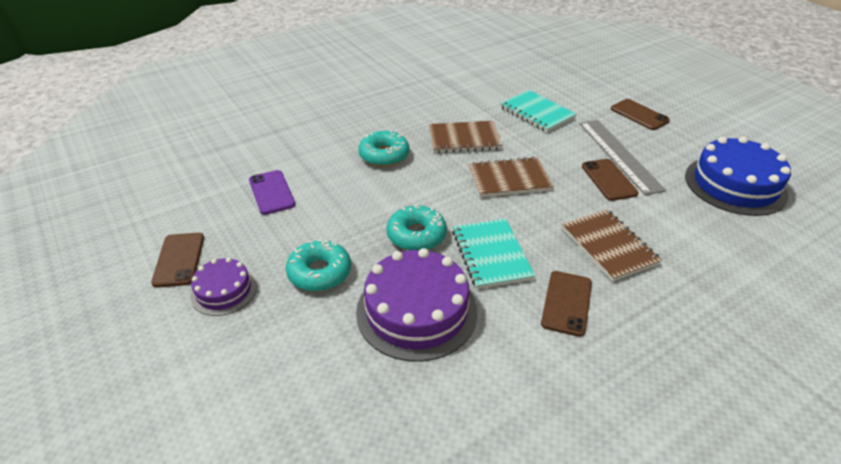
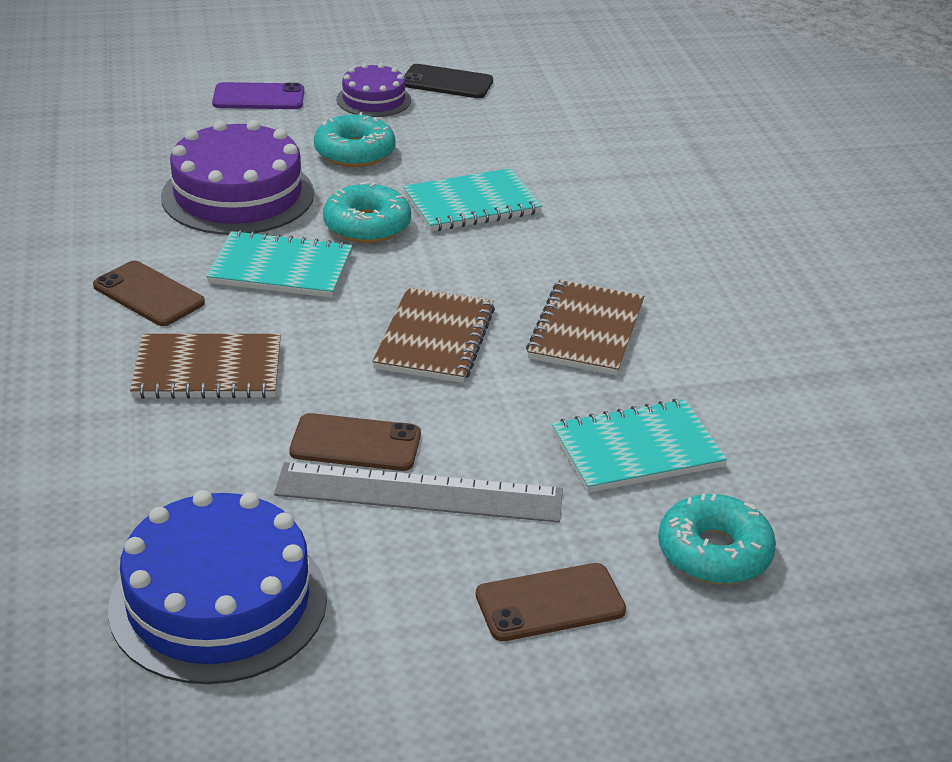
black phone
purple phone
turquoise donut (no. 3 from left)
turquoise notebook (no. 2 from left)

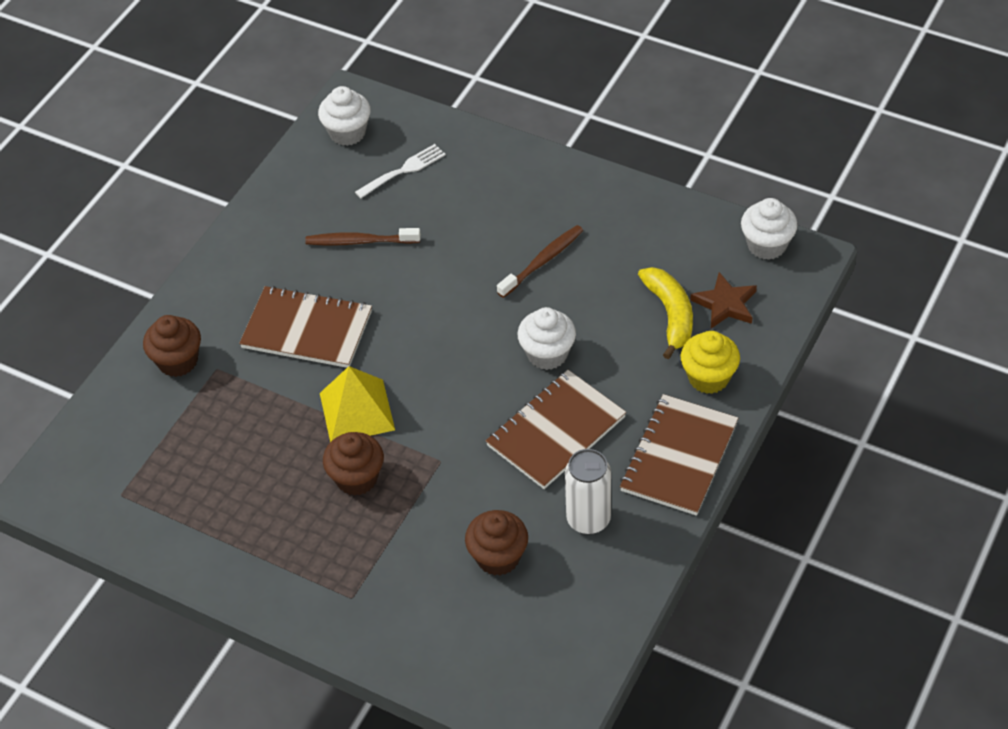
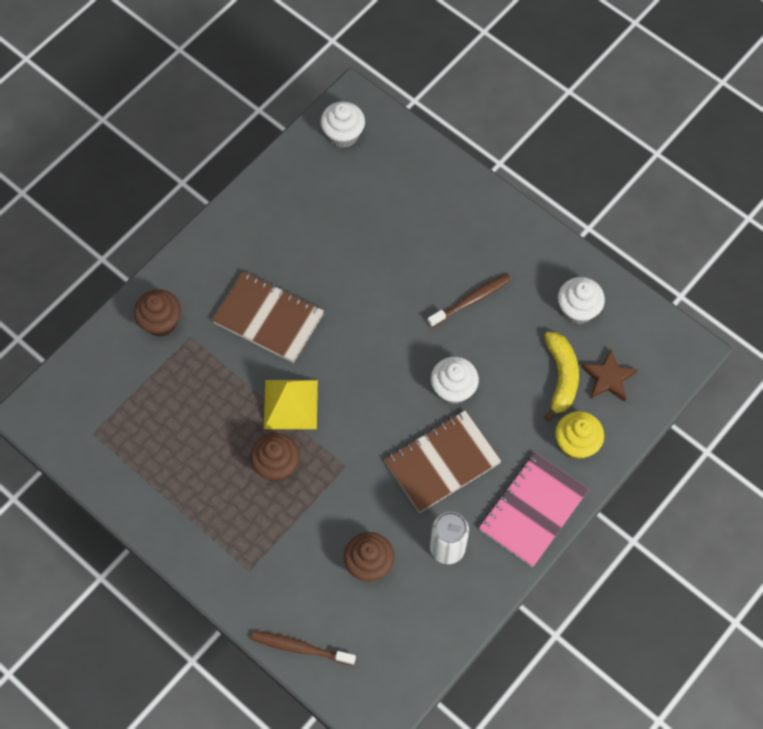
brown toothbrush (no. 1 from left)
white fork
pink notebook
white cupcake (no. 3 from left)

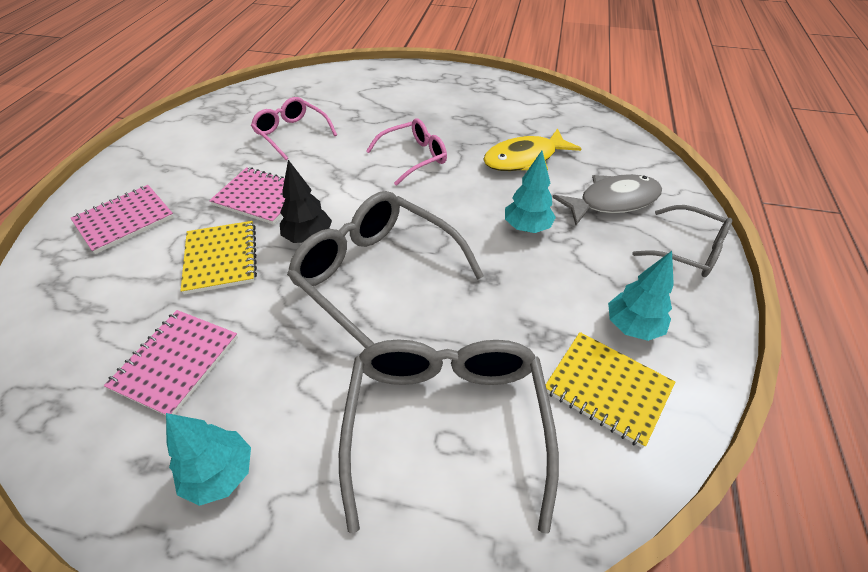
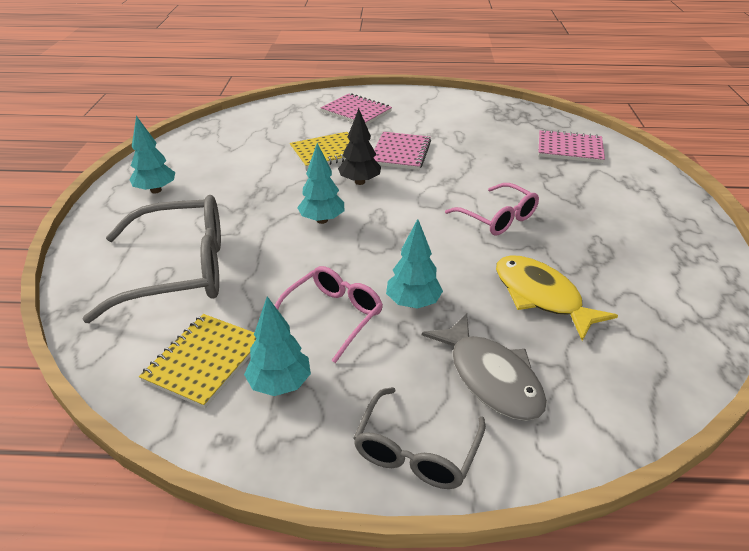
pink notebook (no. 3 from left)
pink glasses (no. 1 from left)
turquoise tree (no. 3 from left)

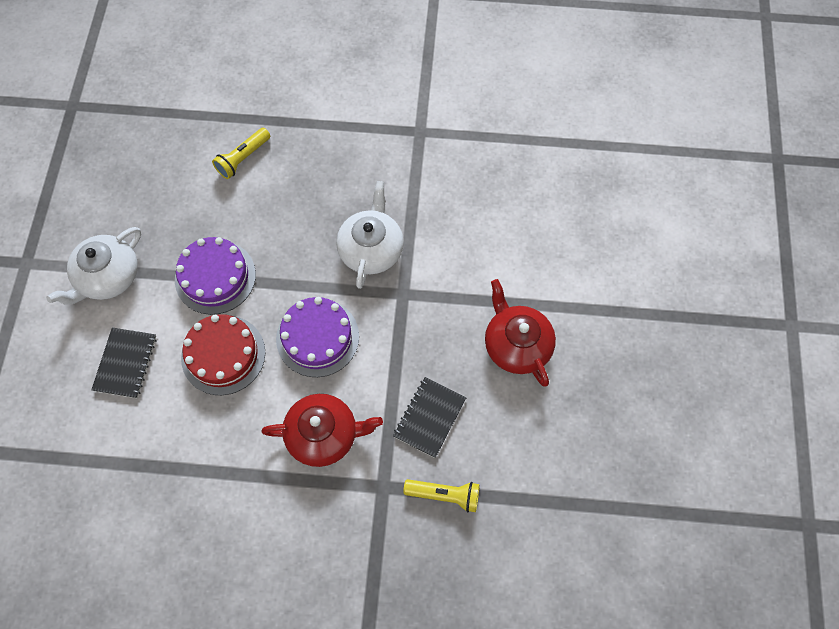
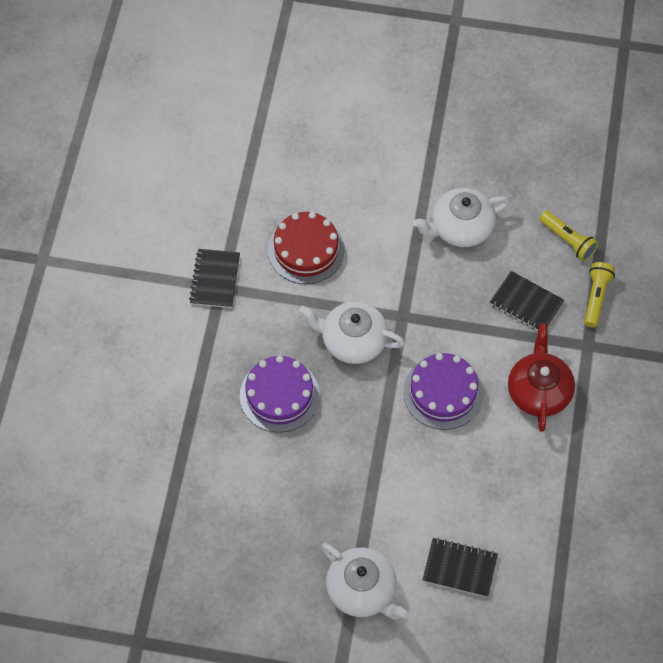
purple cake (no. 1 from left)
red cake
yellow flashlight (no. 1 from left)
white teapot (no. 3 from left)
black notebook (no. 1 from left)

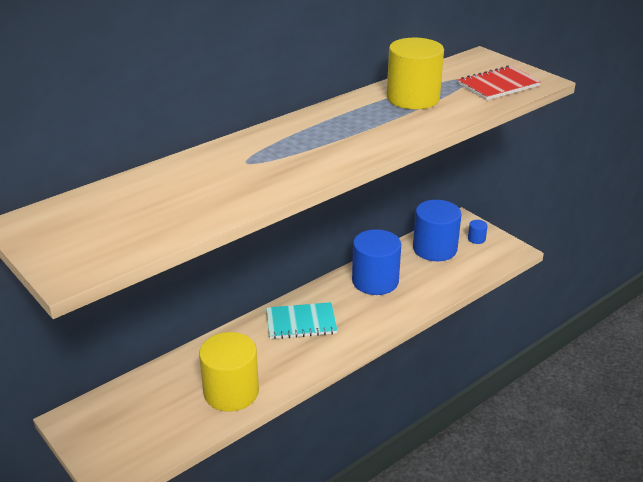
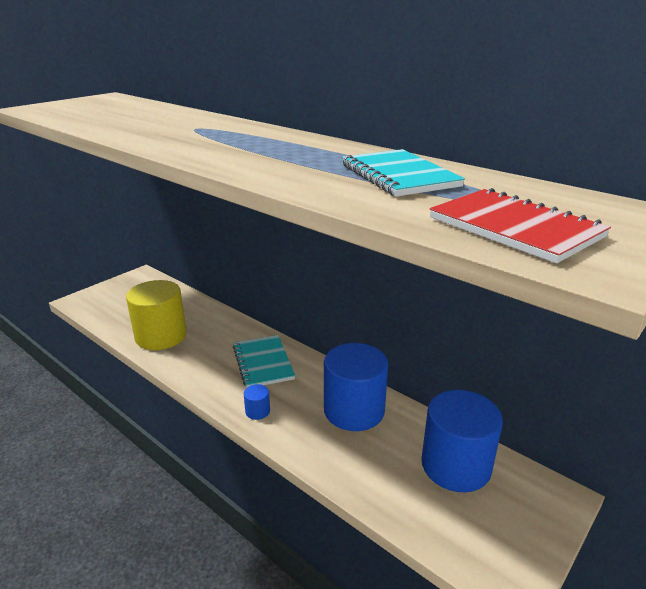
turquoise notebook (no. 2 from left)
blue cylinder (no. 1 from left)

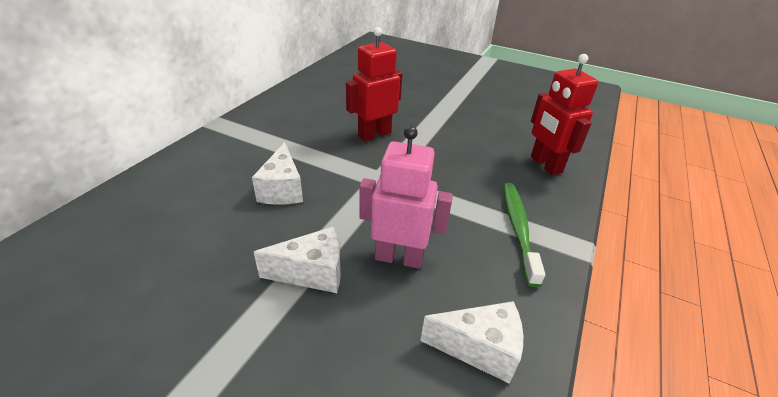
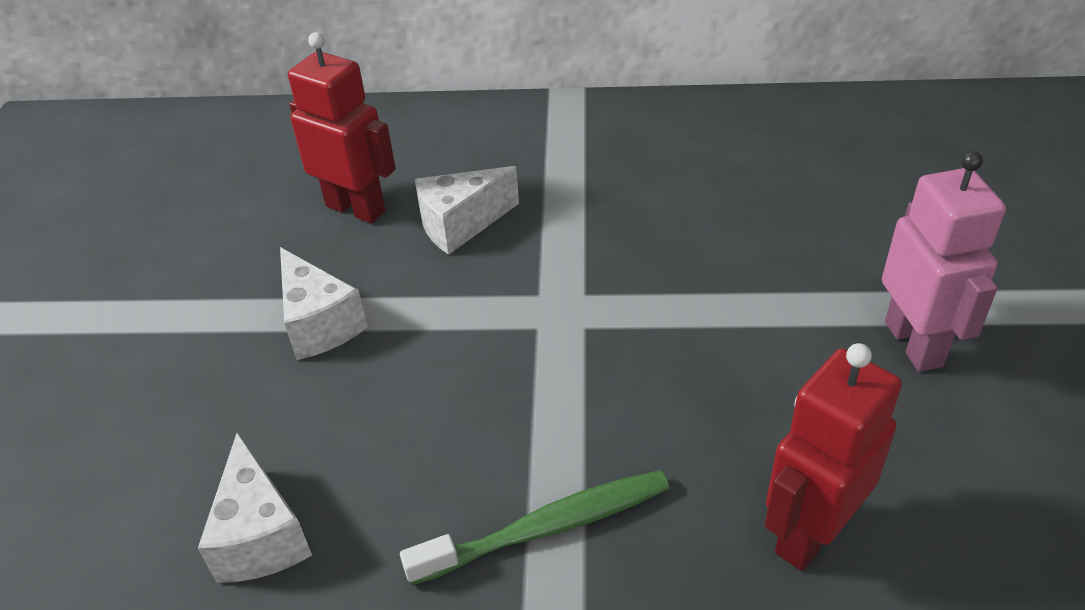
red robot (no. 1 from left)
pink robot

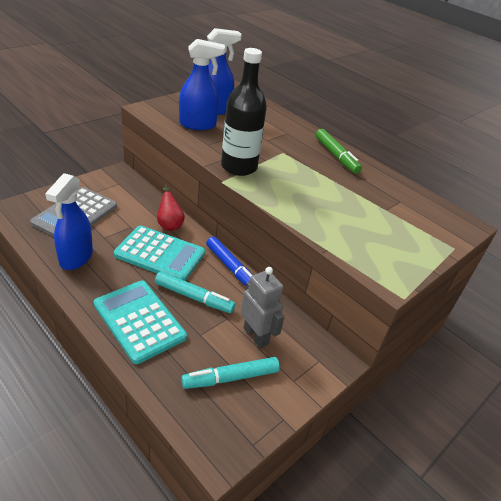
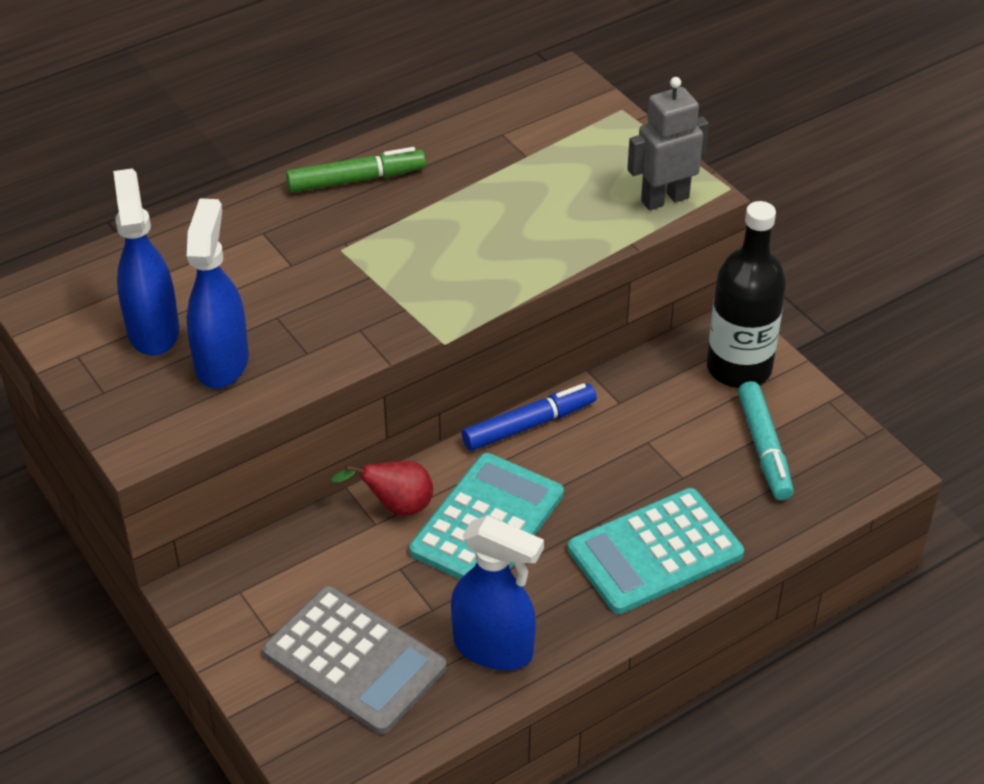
turquoise marker (no. 1 from left in the first image)
black bottle
grey robot

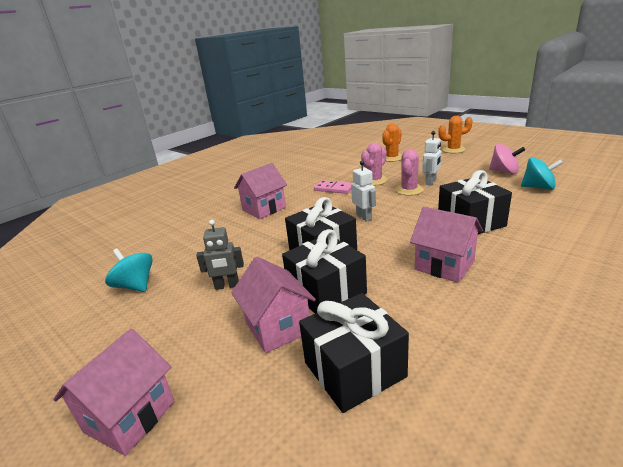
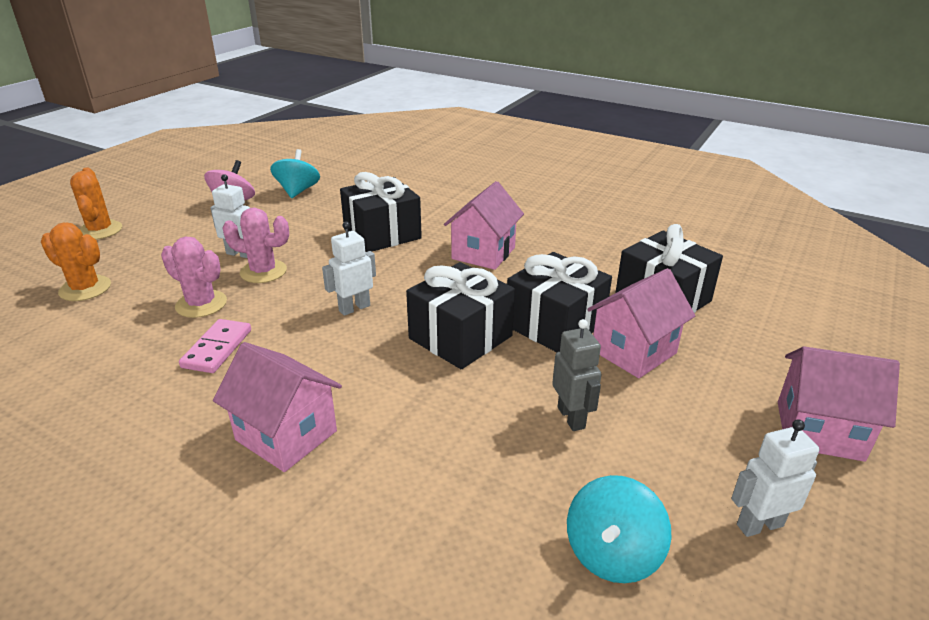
white robot (no. 3 from left)

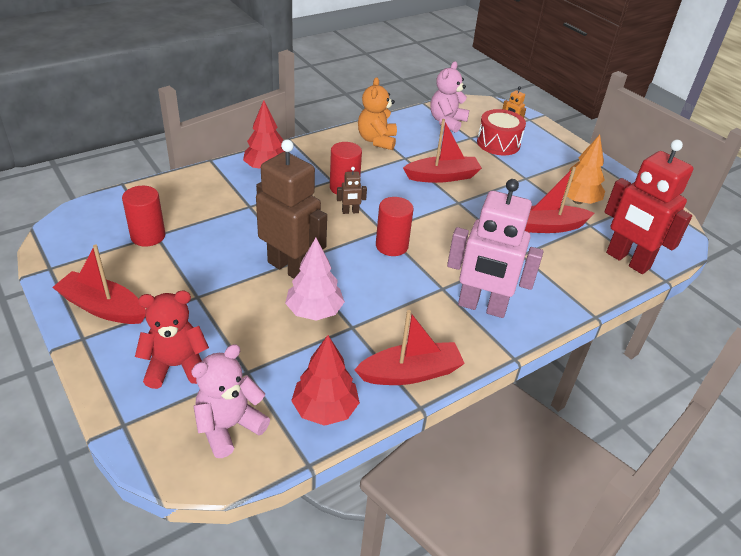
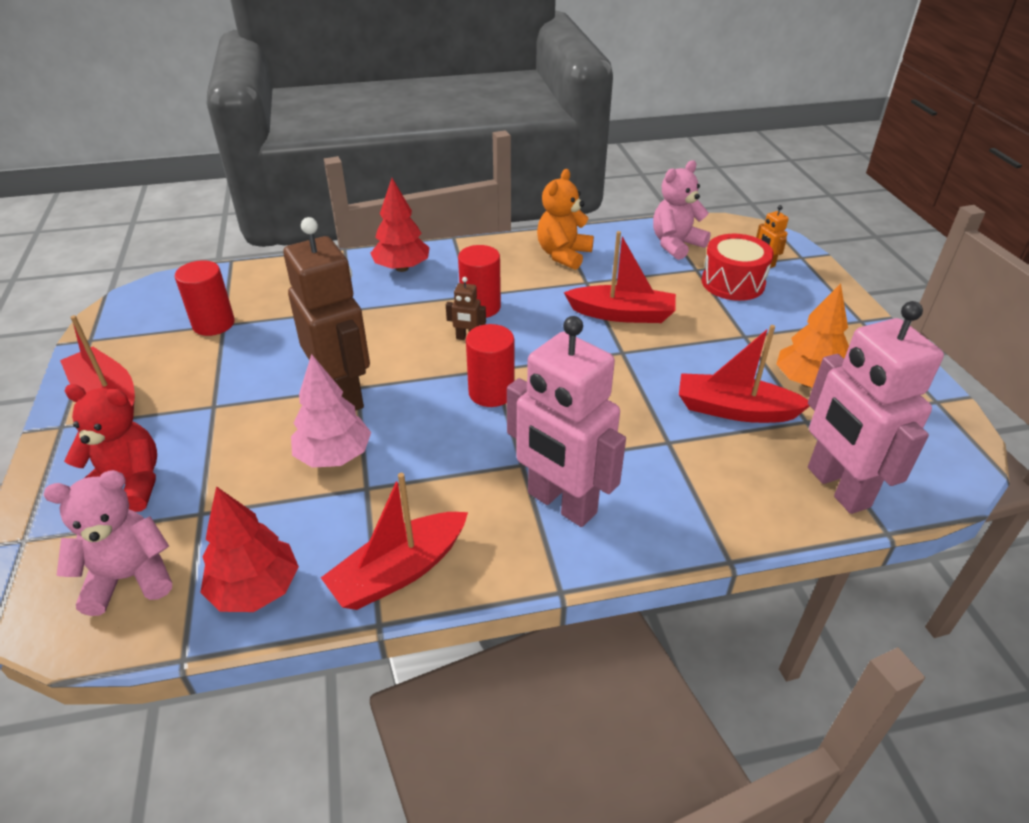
red boat (no. 2 from left)
pink robot (no. 2 from left)

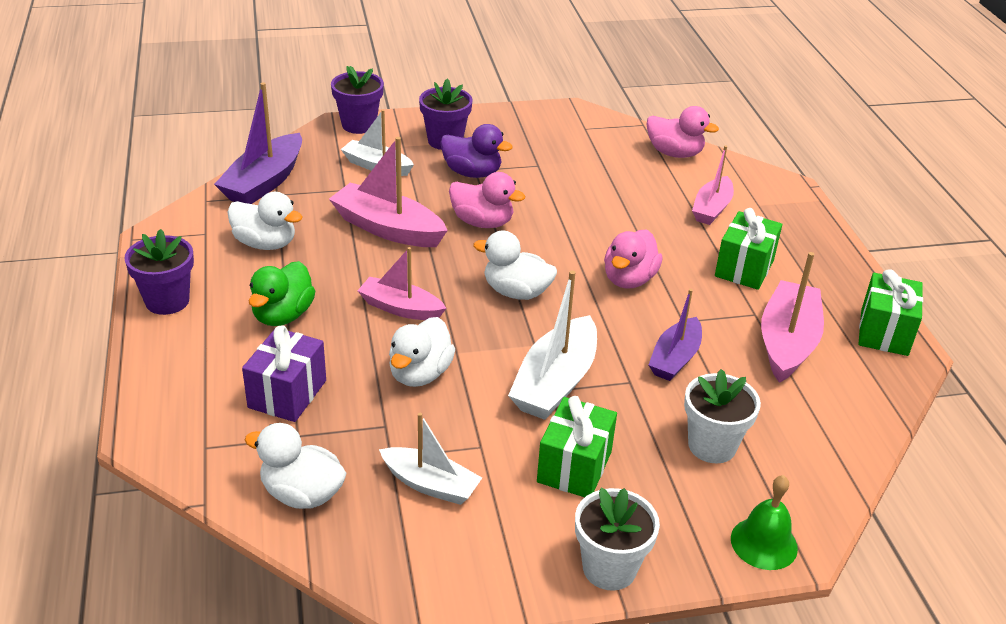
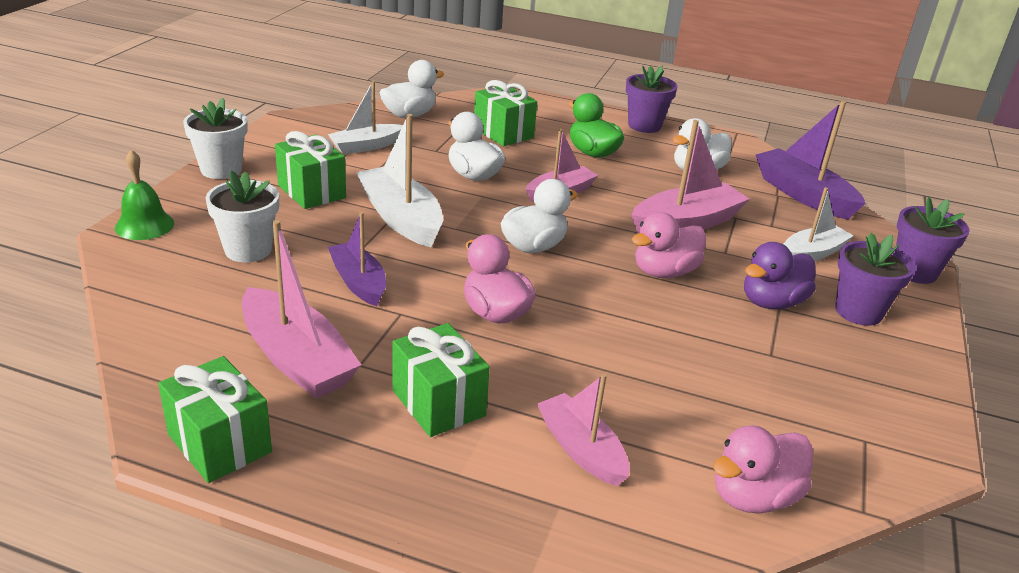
green gift (no. 4 from left)

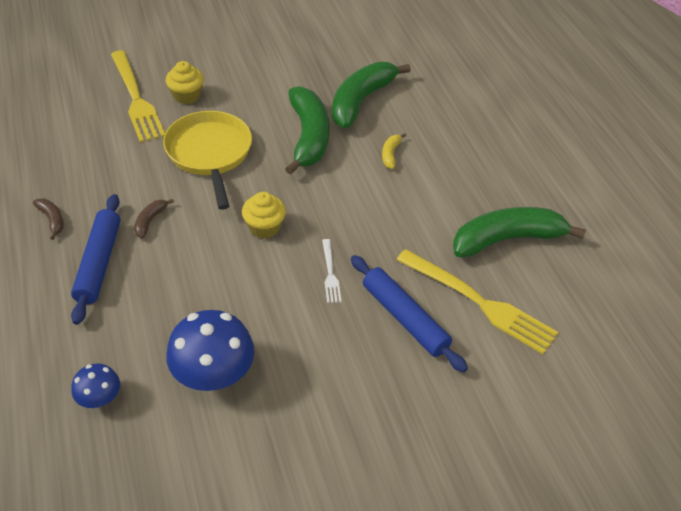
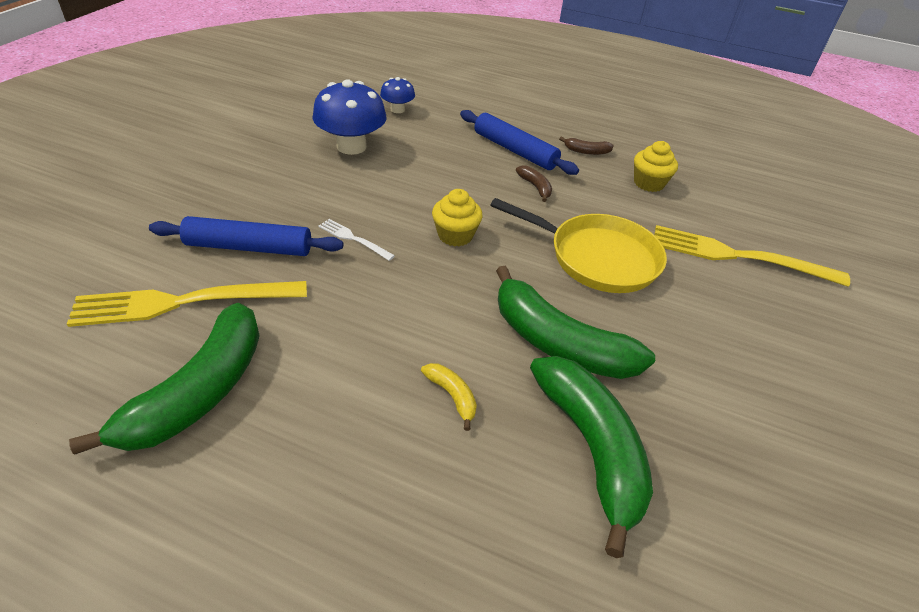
yellow cupcake (no. 2 from left)

